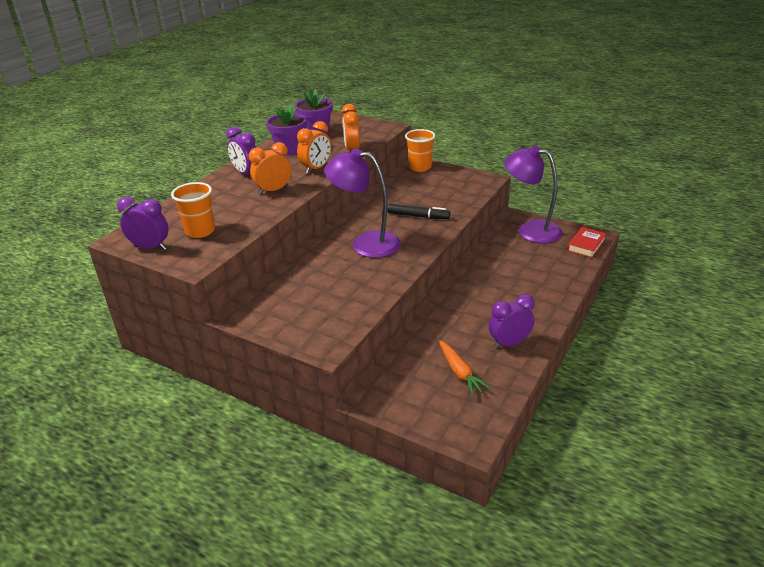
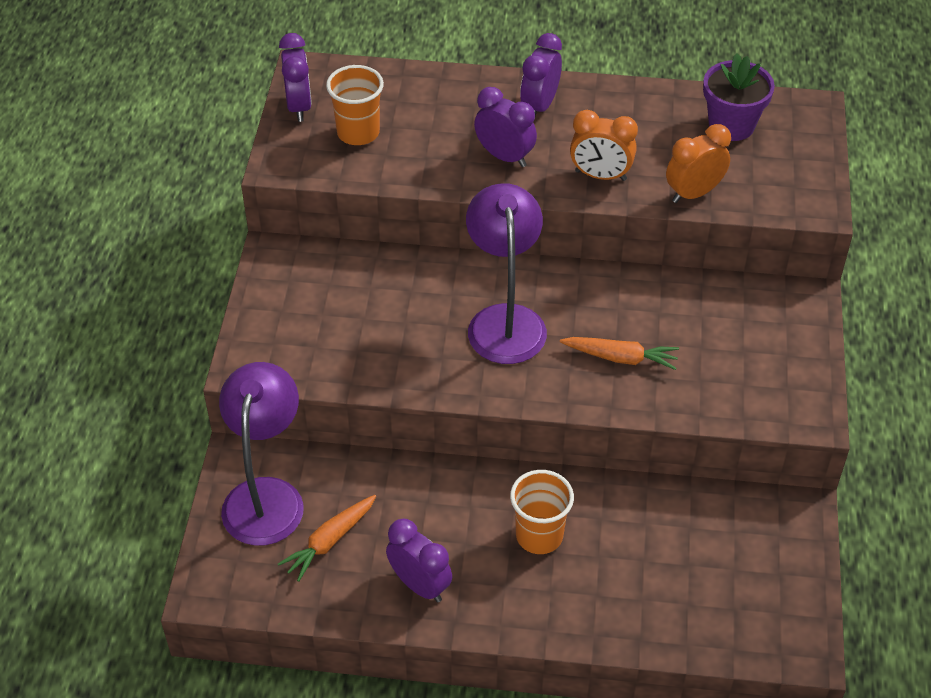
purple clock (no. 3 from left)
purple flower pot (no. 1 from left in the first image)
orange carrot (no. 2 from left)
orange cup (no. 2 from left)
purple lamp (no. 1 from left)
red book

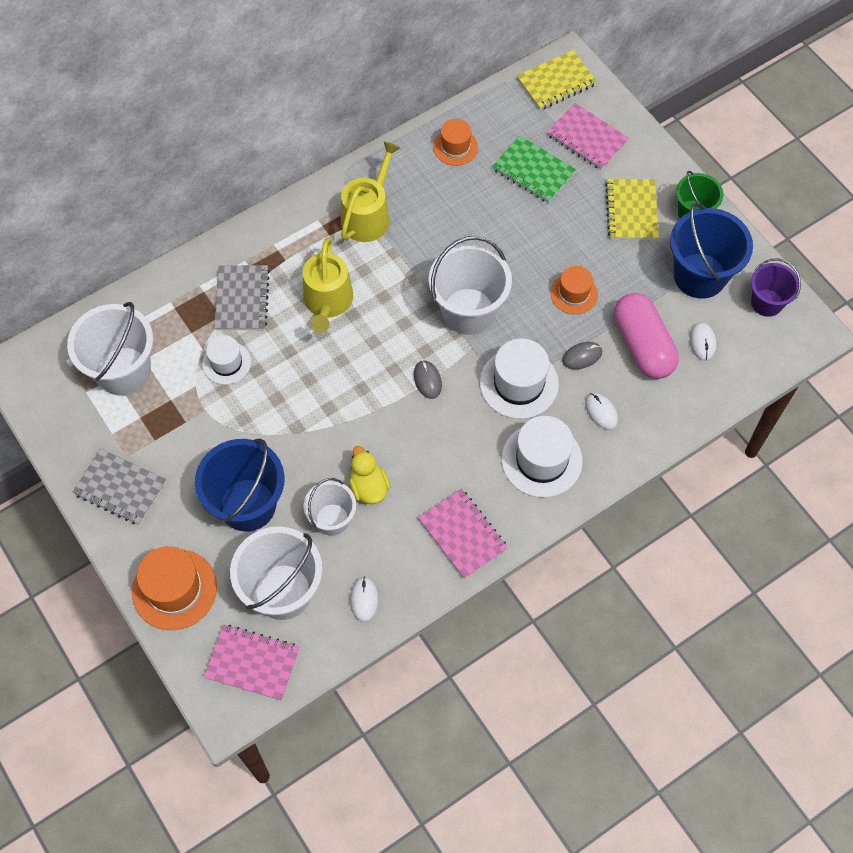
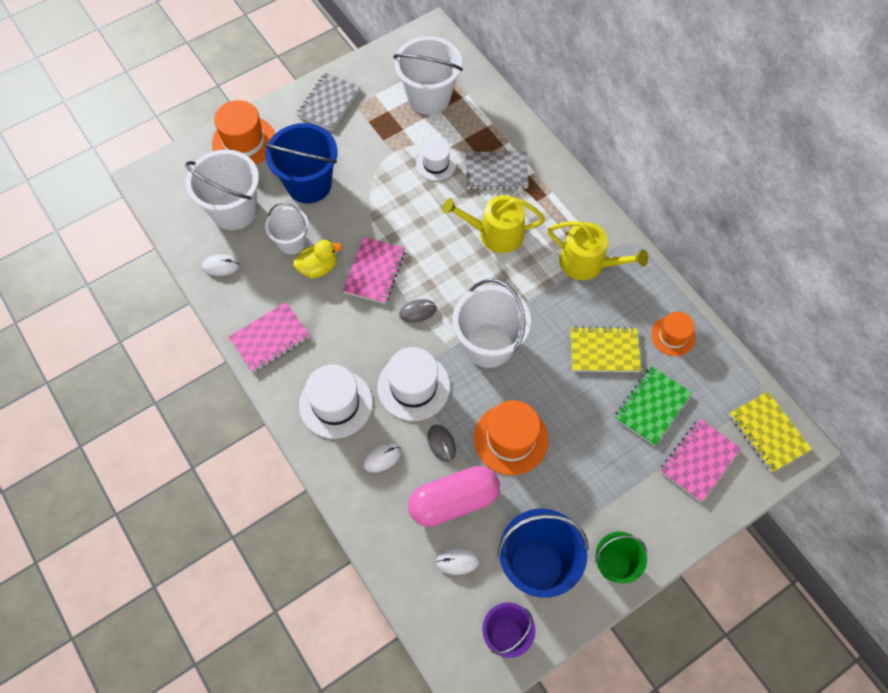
pink notebook (no. 2 from left)
orange hat (no. 2 from left)
yellow notebook (no. 1 from left)

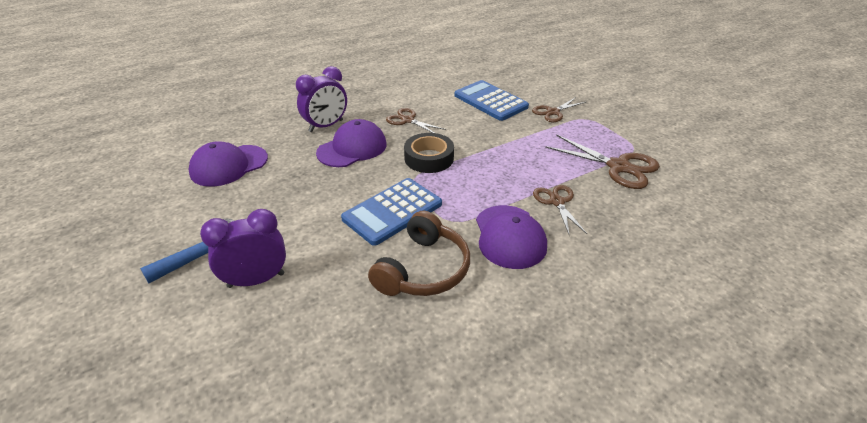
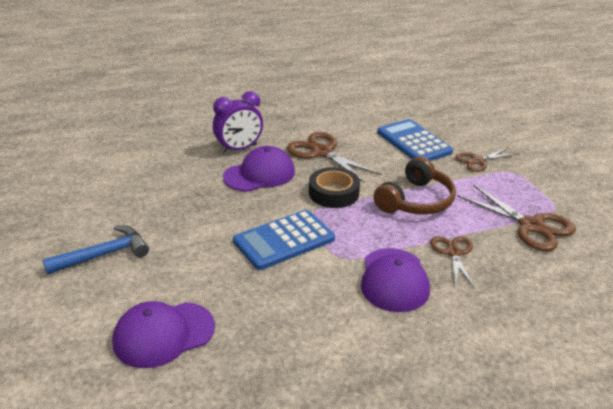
purple cap (no. 1 from left)
purple clock (no. 1 from left in the first image)
brown headphones
brown scissors (no. 1 from left)

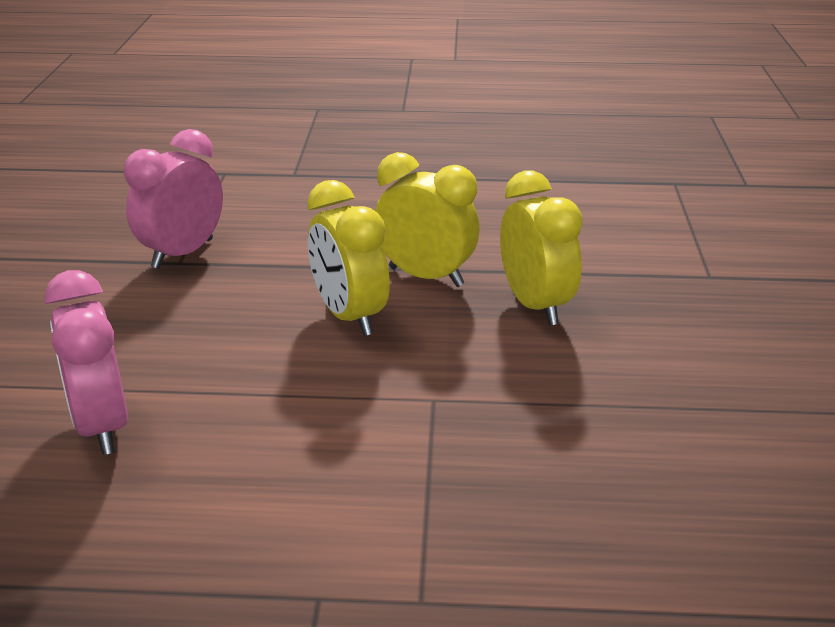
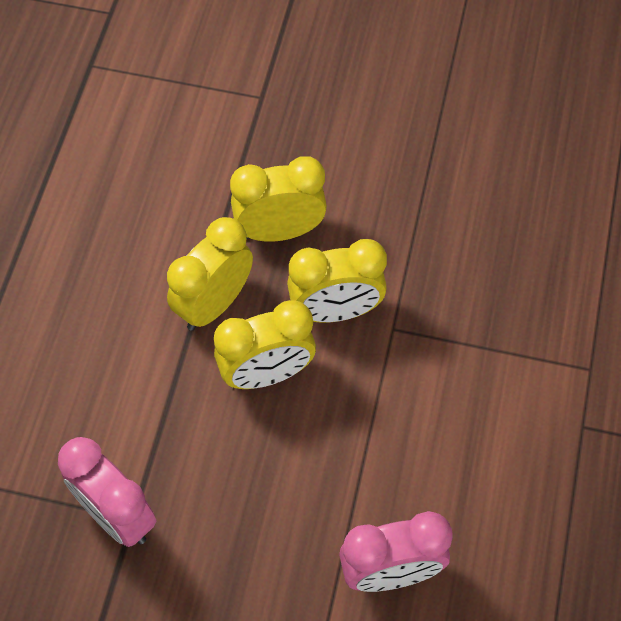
yellow clock (no. 4 from left)

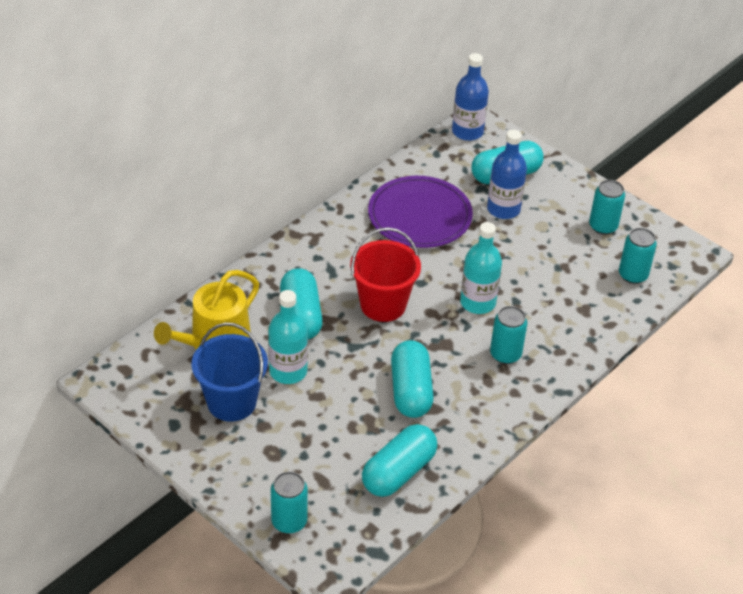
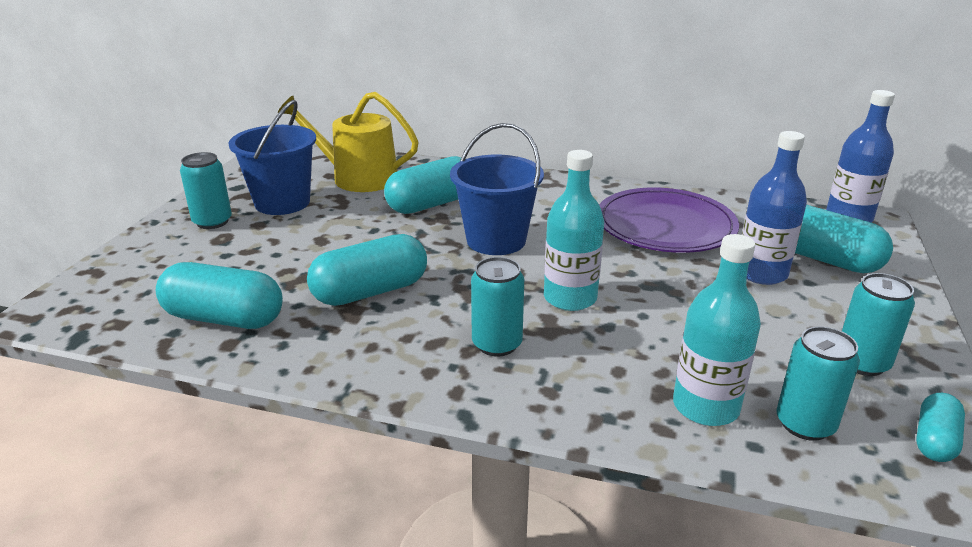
turquoise bottle (no. 2 from left)
turquoise can (no. 1 from left)
blue bucket (no. 2 from left)
turquoise capsule (no. 5 from left)

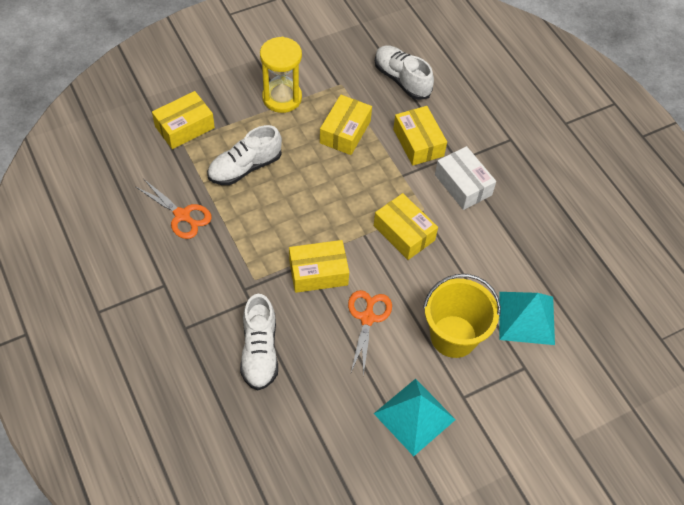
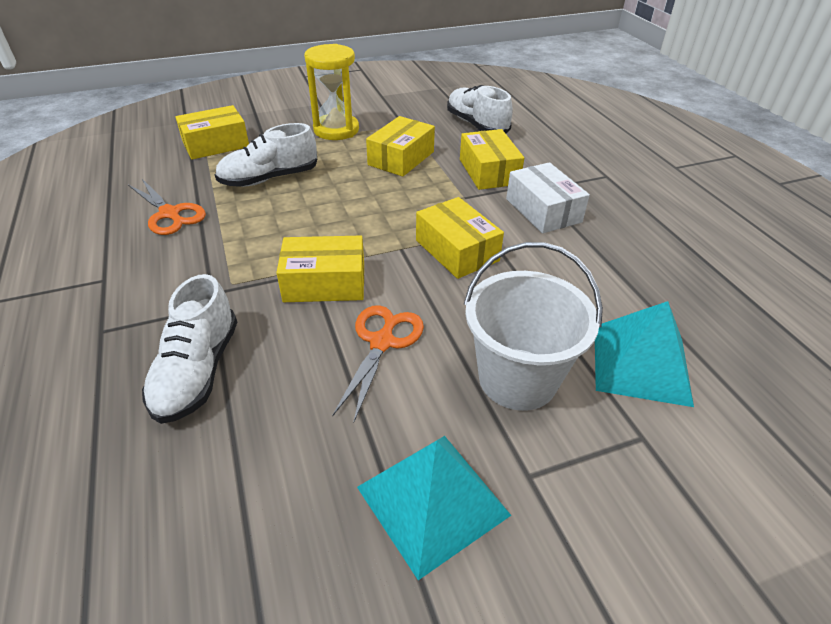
white bucket

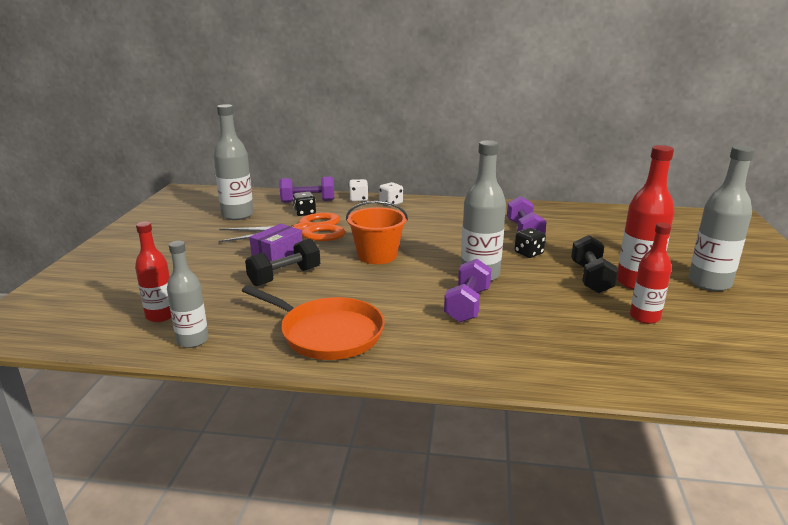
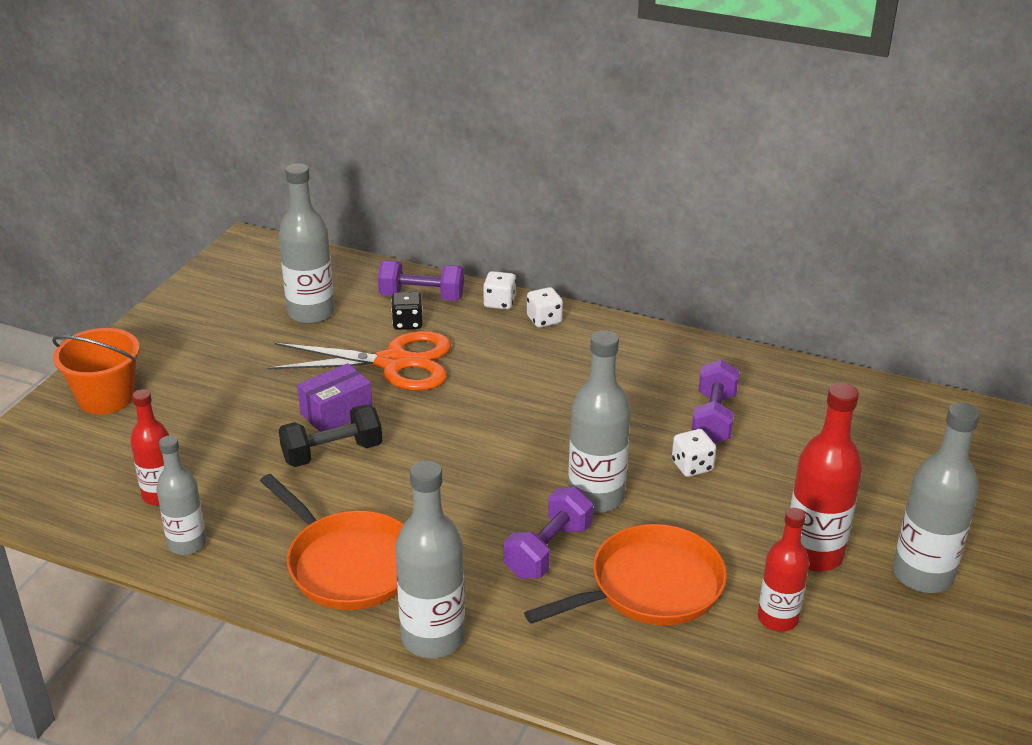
orange bucket
white dice (no. 3 from left)
black dumbbell (no. 2 from left in the first image)
grey bottle (no. 3 from left)
orange pan (no. 2 from left)

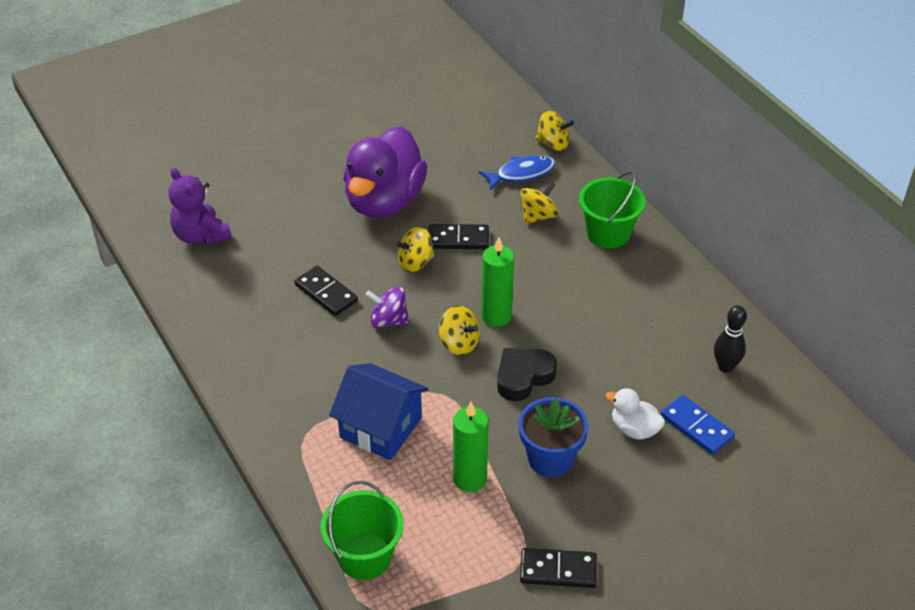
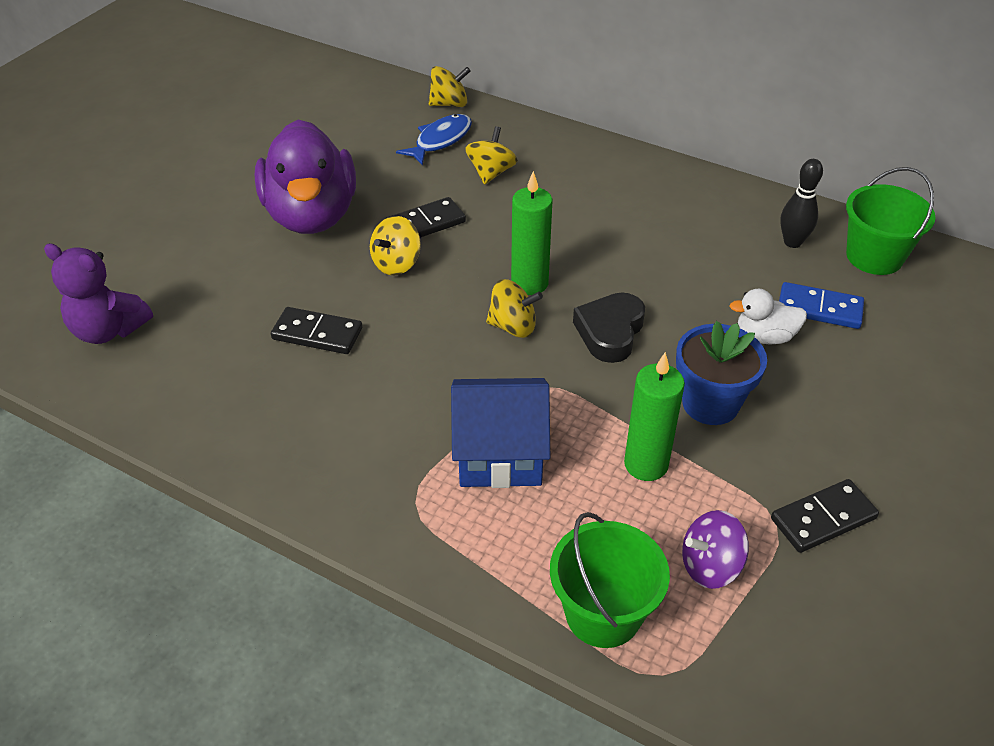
purple spinning top
green bucket (no. 2 from left)

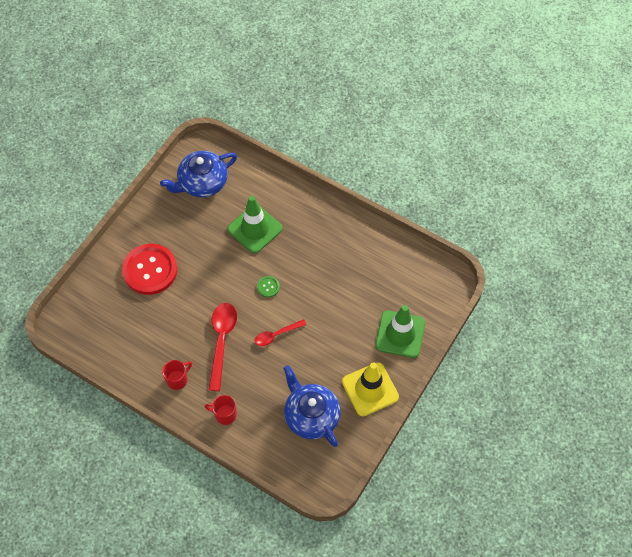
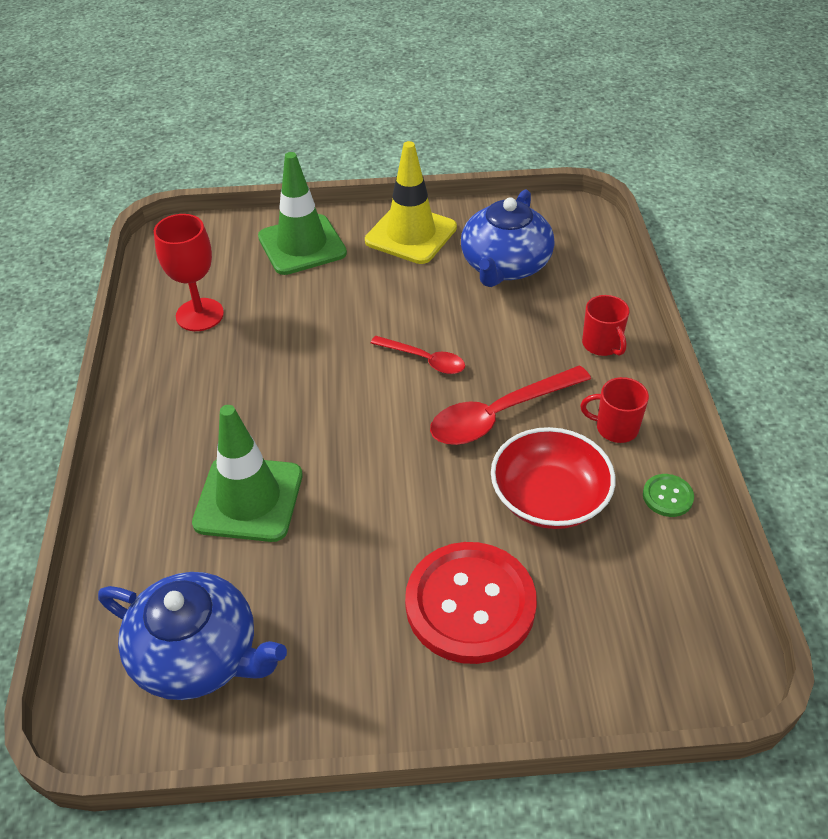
green button
red goblet
red bowl

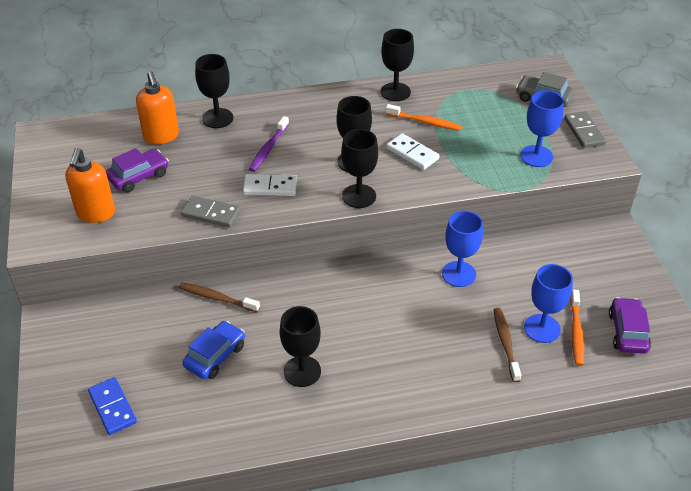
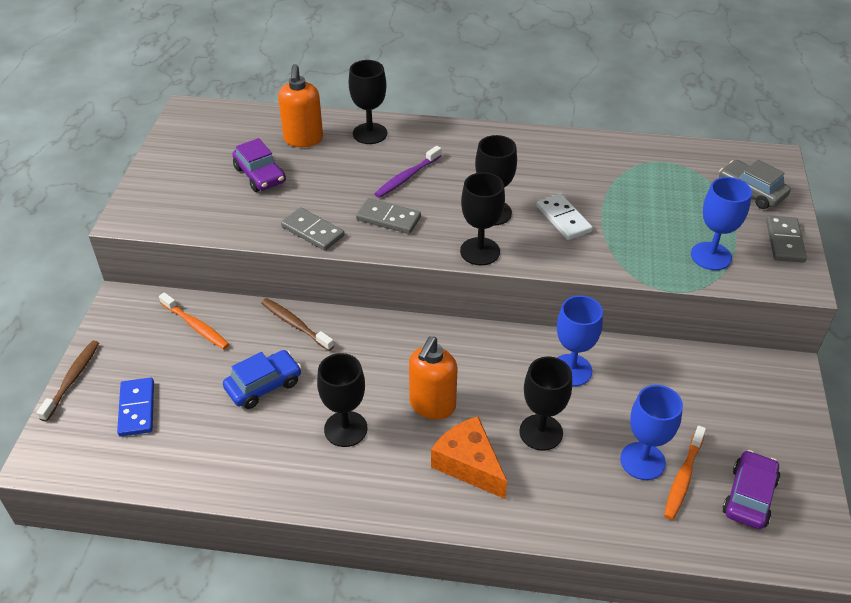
orange soap dispenser (no. 2 from left)
purple car (no. 1 from left)
grey domino (no. 2 from left)
black goblet (no. 5 from left)
orange toothbrush (no. 1 from left)
brown toothbrush (no. 1 from left)
orange cheese

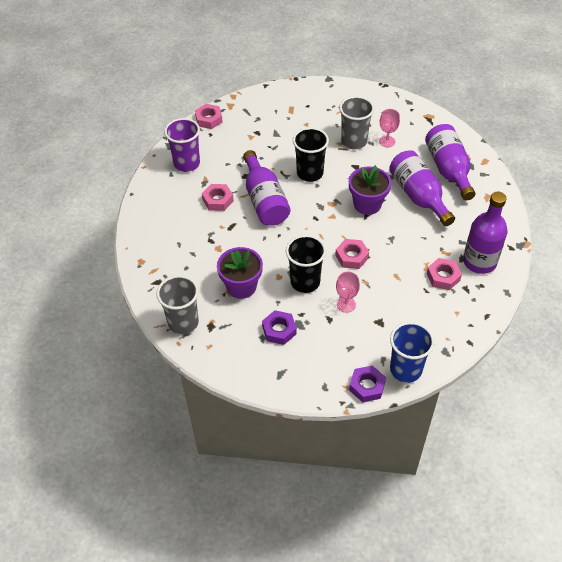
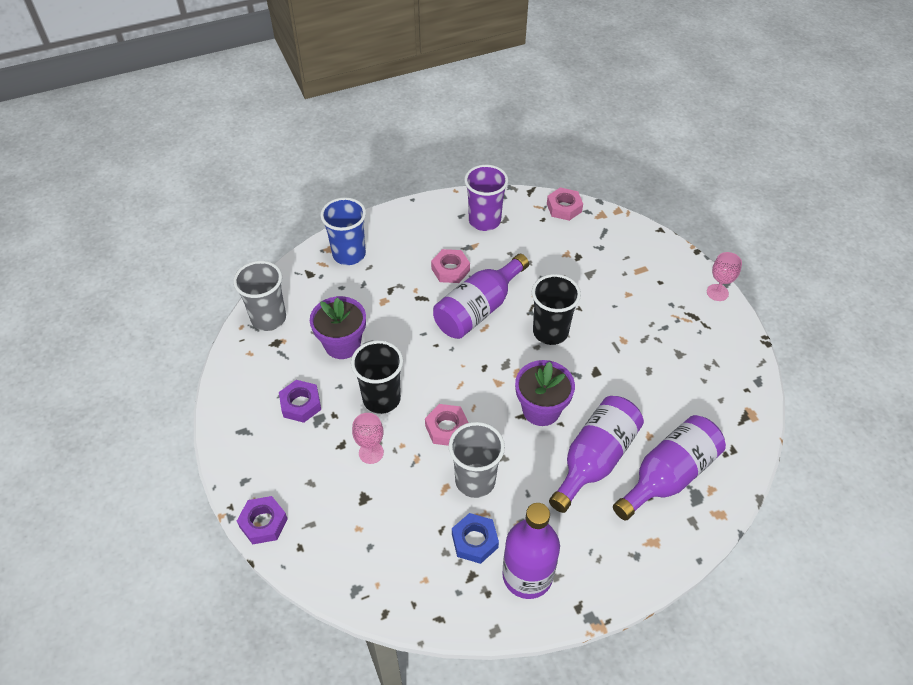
grey cup (no. 2 from left)
pink goblet (no. 2 from left)
blue cup
blue nut

